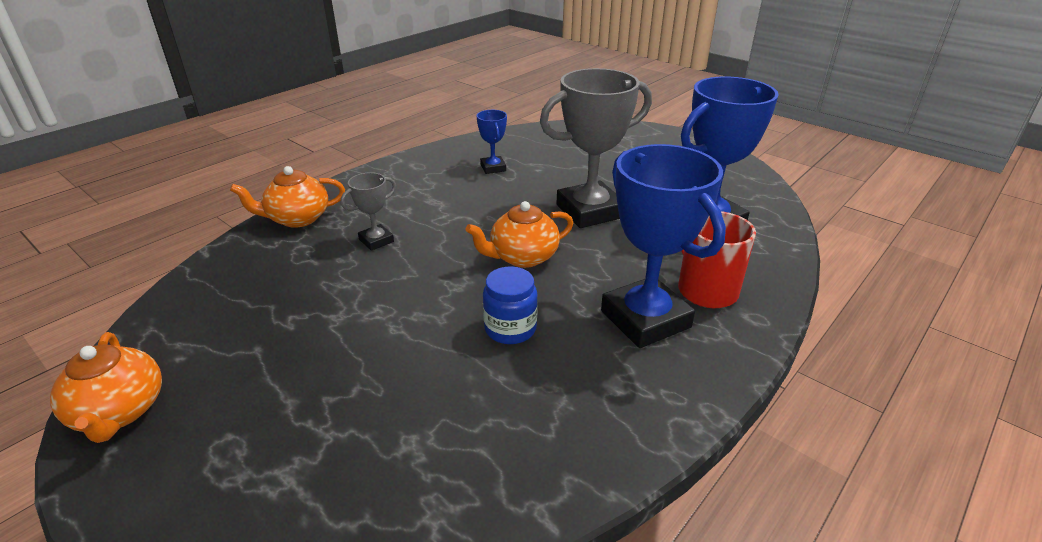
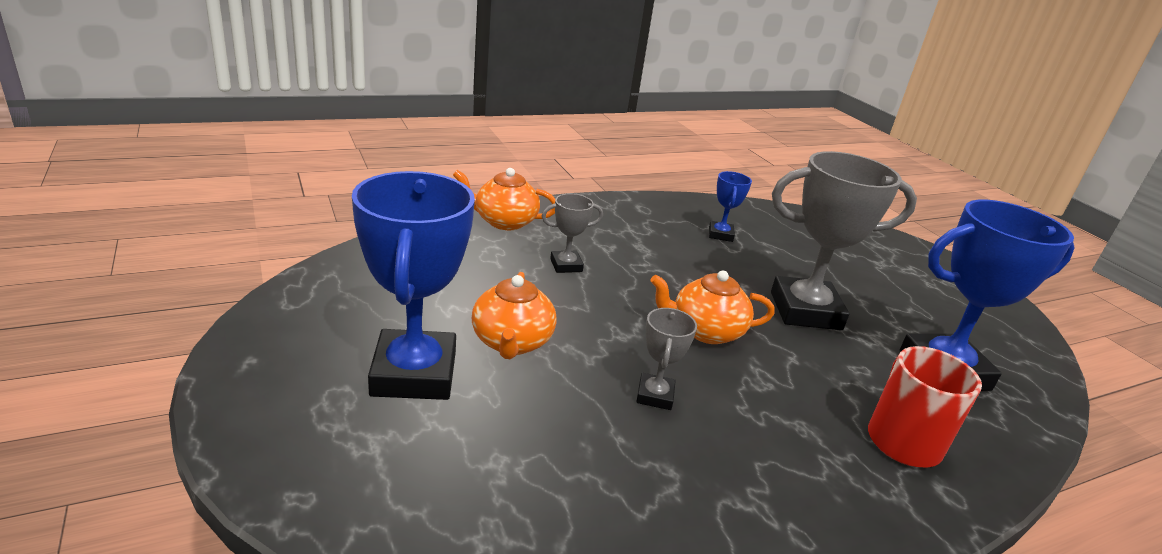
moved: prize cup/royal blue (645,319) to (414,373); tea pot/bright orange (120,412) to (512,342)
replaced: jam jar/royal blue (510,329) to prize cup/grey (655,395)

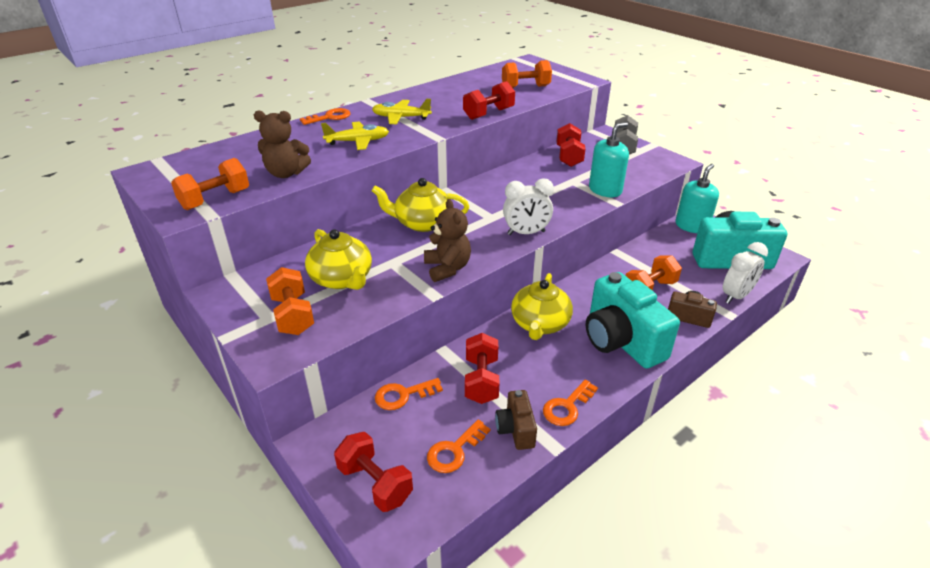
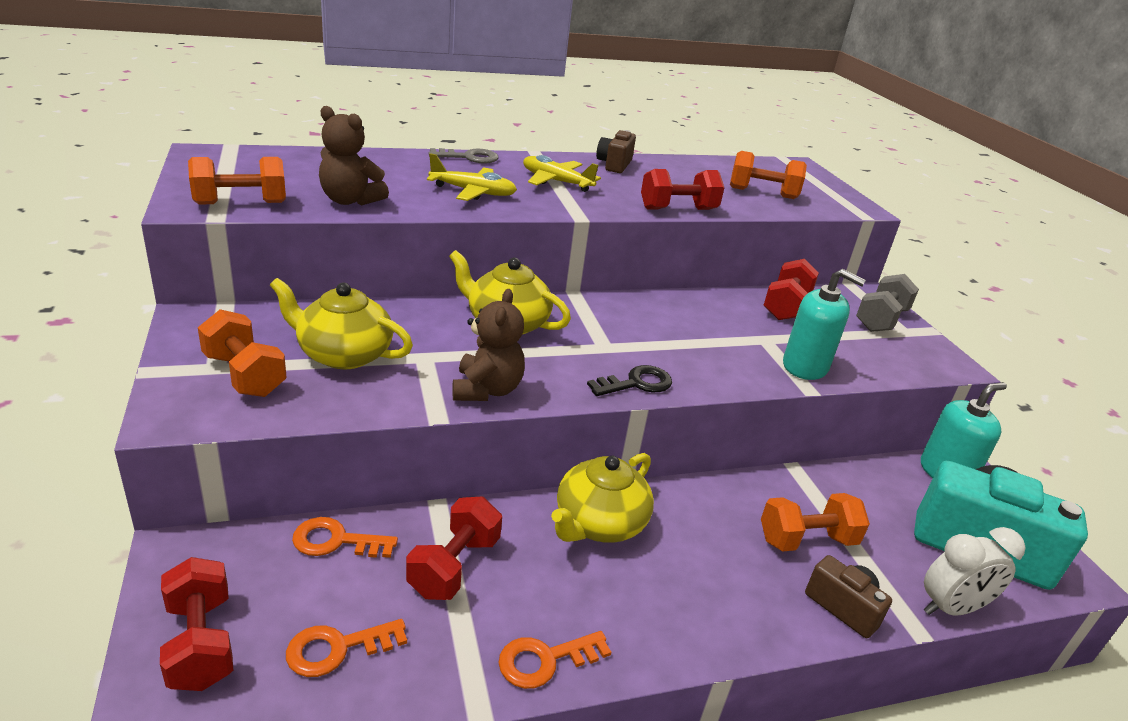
removed: camera/teal (621,341)
moved: camera/brown (516,429) to (614,165)
replaced: alarm clock/white (526,233) to latchkey/black (636,383)
recoloured: latchkey/bright orange (330,117) to latchkey/grey (469,157)
turned: free weight/bright orange (293,315) = (244,375) 45 degrees counterclockwise; tea pot/yellow (342,279) = (343,354) 120 degrees clockwise; soap pump/teal (605,190) = (805,366) 45 degrees clockwise

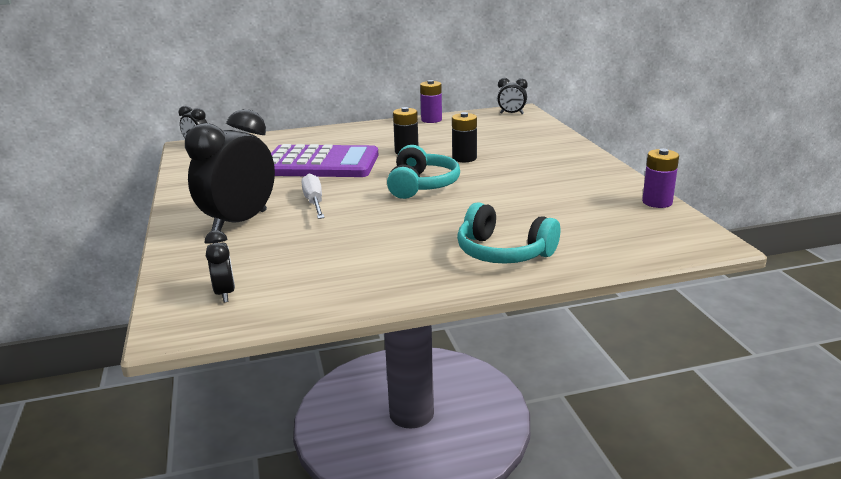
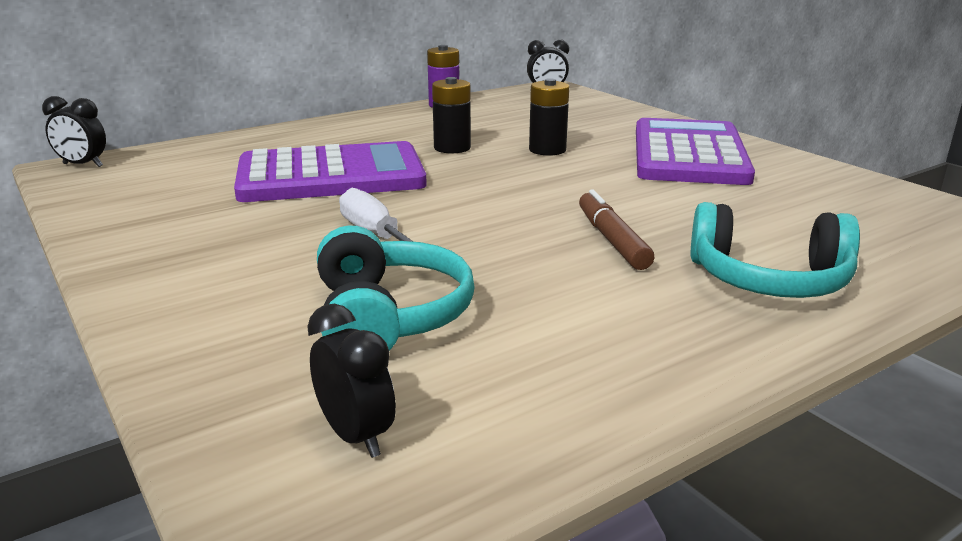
removed: alarm clock/black (240,222); power cell/royal purple (657,202)
added: felt pen/brown (612,240); calculator/royal purple (689,154)
moved: headset/teal (422,185) to (388,317)

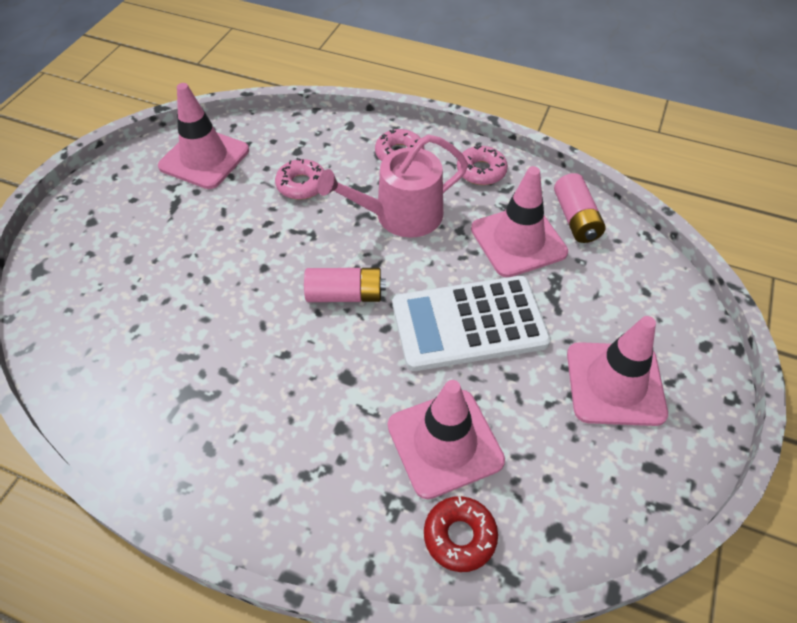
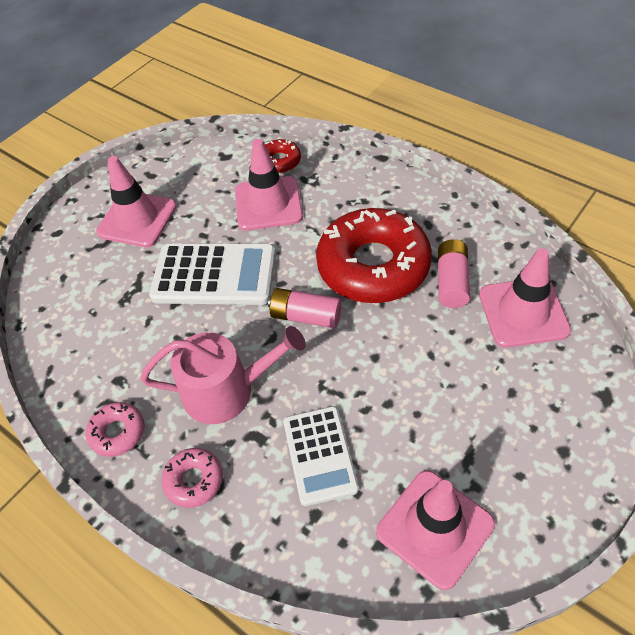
added: glazed donut/red (373,265)
moved: power cell/rose-pink (575,219) to (452,282); safety cone/rose-pink (518,241) to (523,312)
replaced: glazed donut/rose-pink (301,185) to calculator/white (320,455)

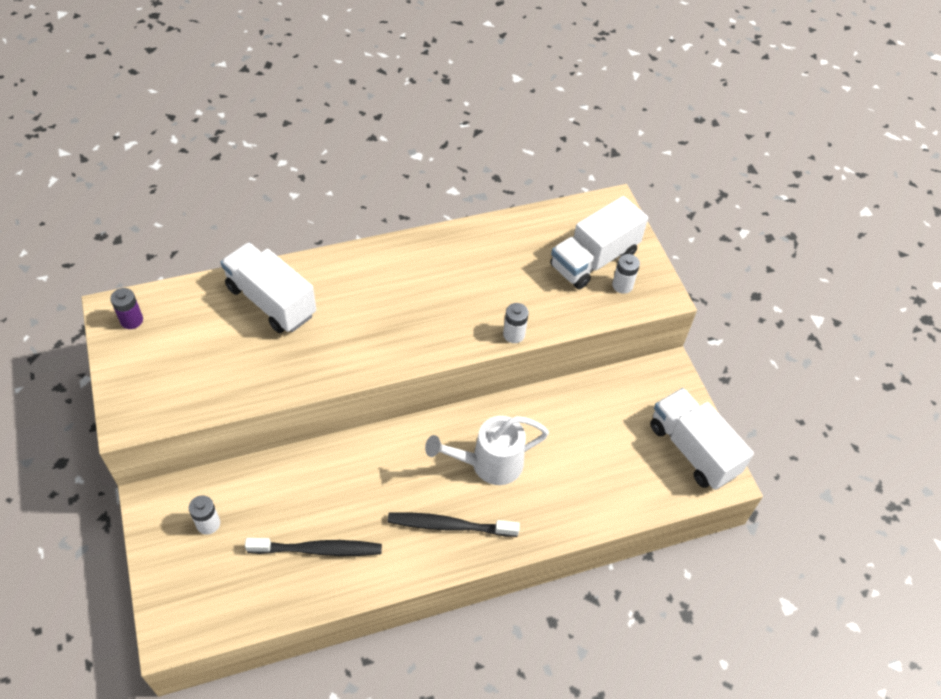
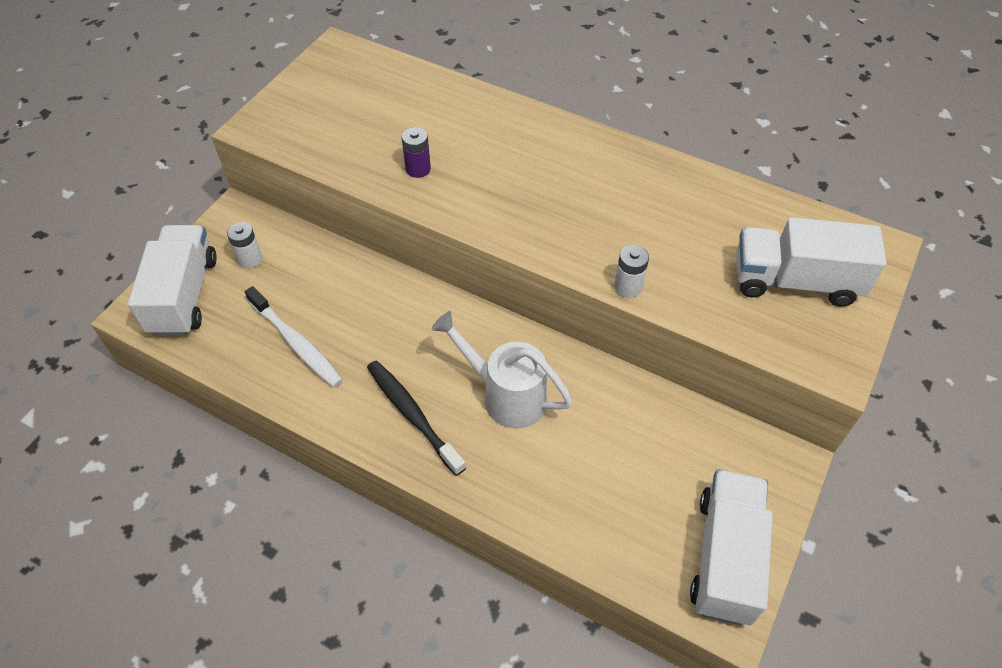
removed: power cell/white (622,285)
moved: truck/white (271,301) to (184,295); power cell/royal purple (131,320) to (418,169)
recoloured: toothbrush/black (318,549) to toothbrush/white (296,343)

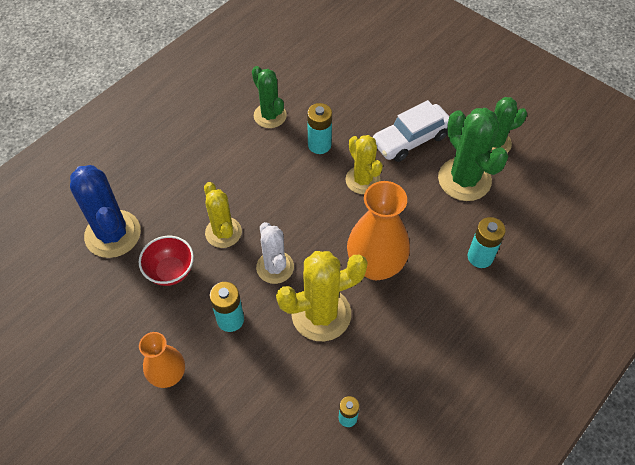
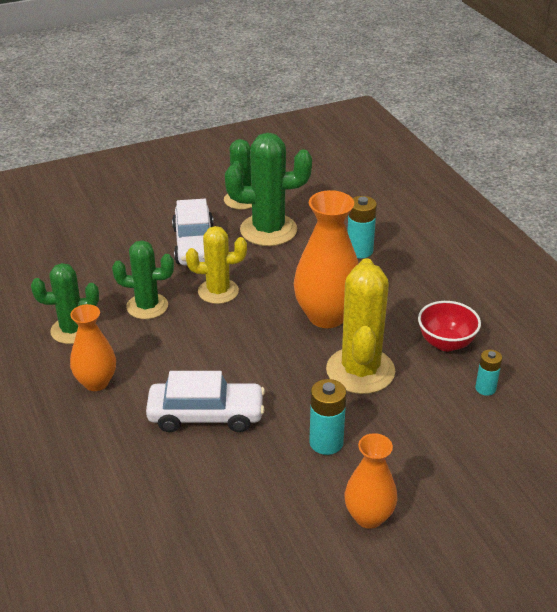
removed: prickly plant/royal blue (113,234); prickly plant/white (275,267)
added: flower vase/bright orange (96,382)
moved: bowl/red (170,271) to (446,343)
replaced: power cell/teal (319,145) to prickly plant/leaf-green (147,306); prickly plant/yellow (223,232) to automobile/white (206,415)

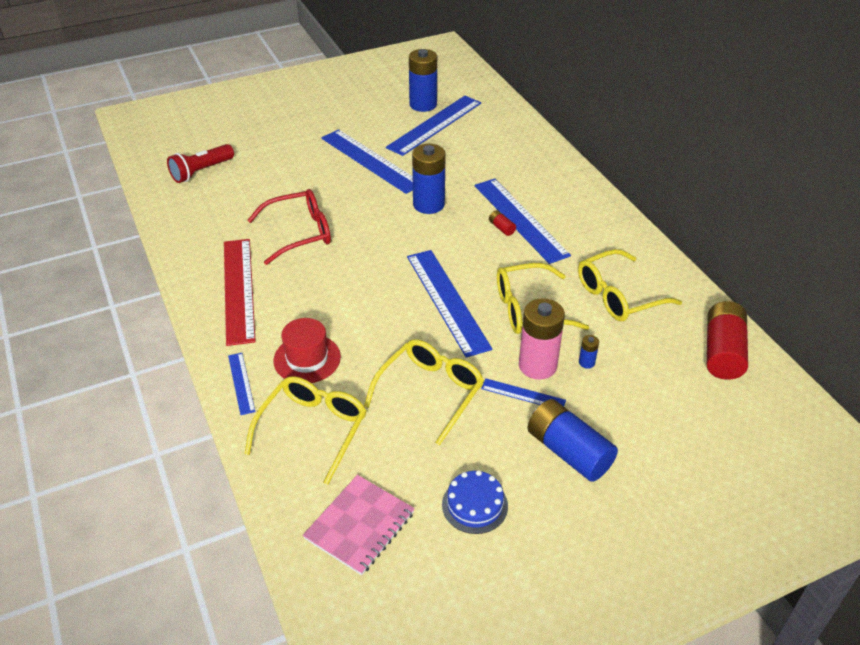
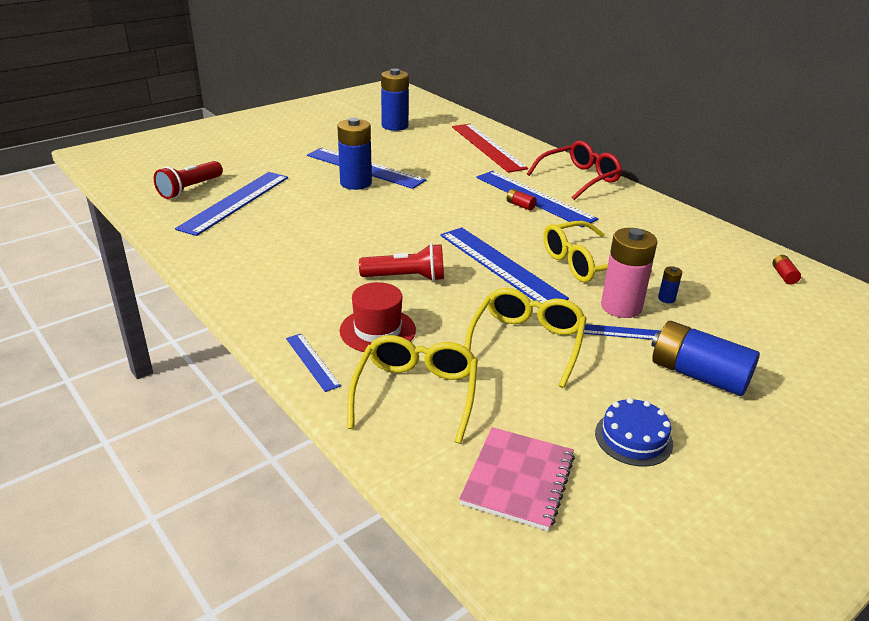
removed: spectacles/yellow (618,296)
added: flashlight/red (406,278)
moved: ruler/royal blue (435,125) to (235,202); power cell/royal blue (428,204) to (355,183); ruler/red (239,289) to (488,147); spectacles/red (299,233) to (579,178)
resized: power cell/red (722,352) = (784,276) x0.43

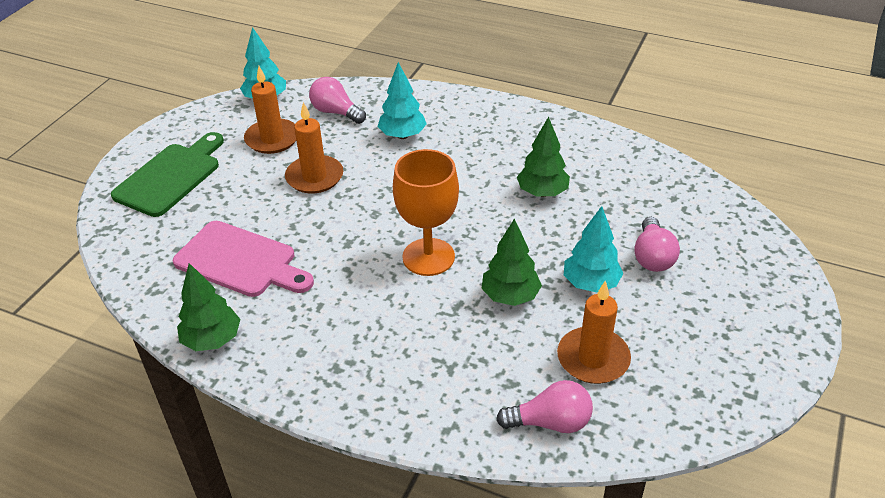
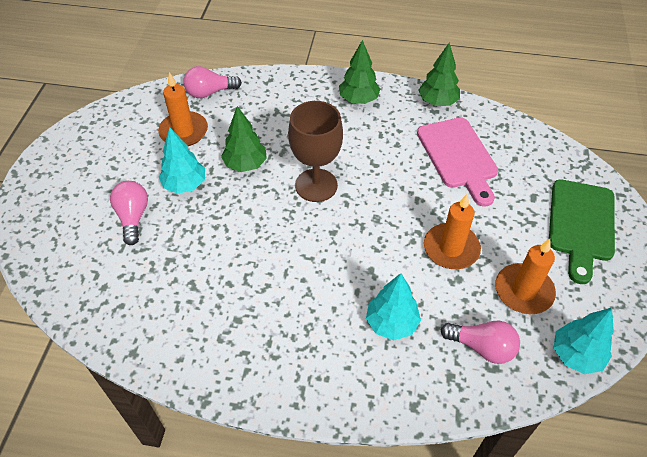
moved: toy tree/leaf-green (542,192) to (358,99)
recoloured: chalice/bright orange (428,257) to chalice/brown (316,185)
turned: chopping board/rose-pink (241,261) = (458,157) 120 degrees counterclockwise

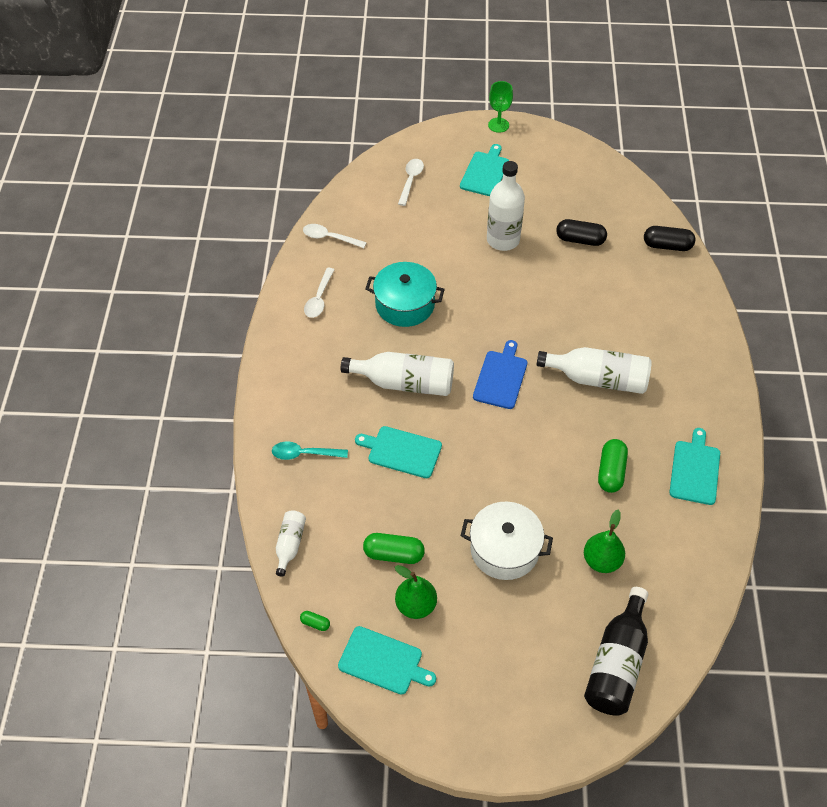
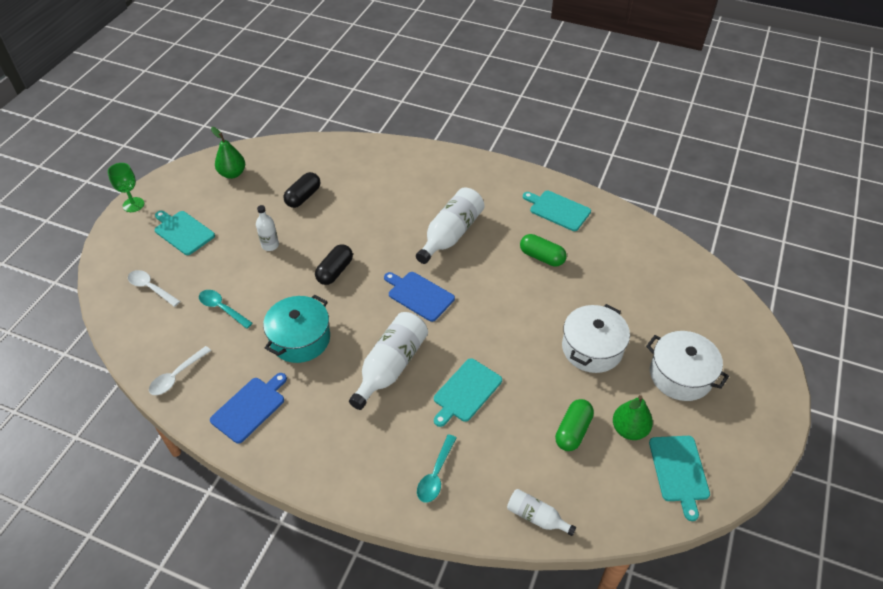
removed: capsule/leaf-green (315,623); bottle/black (617,663)
added: spoon/teal (222,308); cooking pot/white (680,375)
moved: toy pear/leaf-green (601,561) to (232,174); capsule/black (667,246) to (335,271)
replaced: spoon/white (319,298) to chopping board/royal blue (250,407)
turned: chopping board/teal (383,661) = (679,471) 135 degrees clockwise
resized: bottle/white (503,240) = (270,245) x0.55

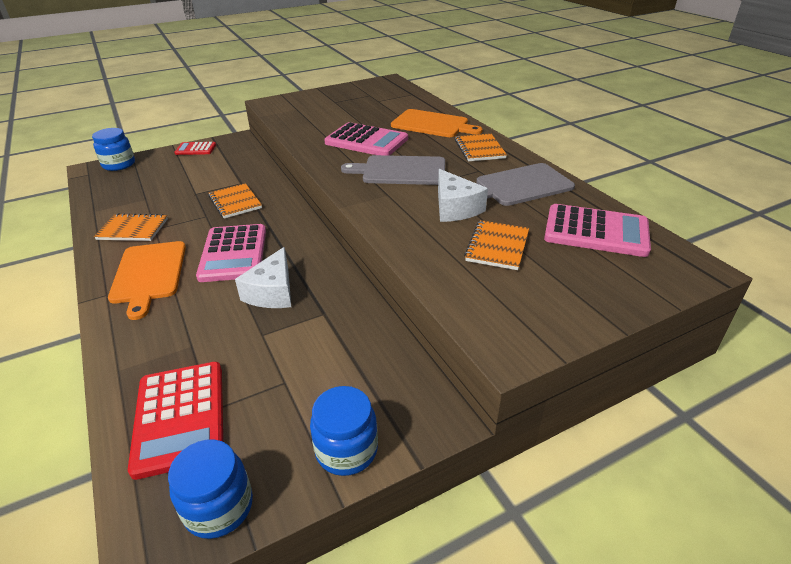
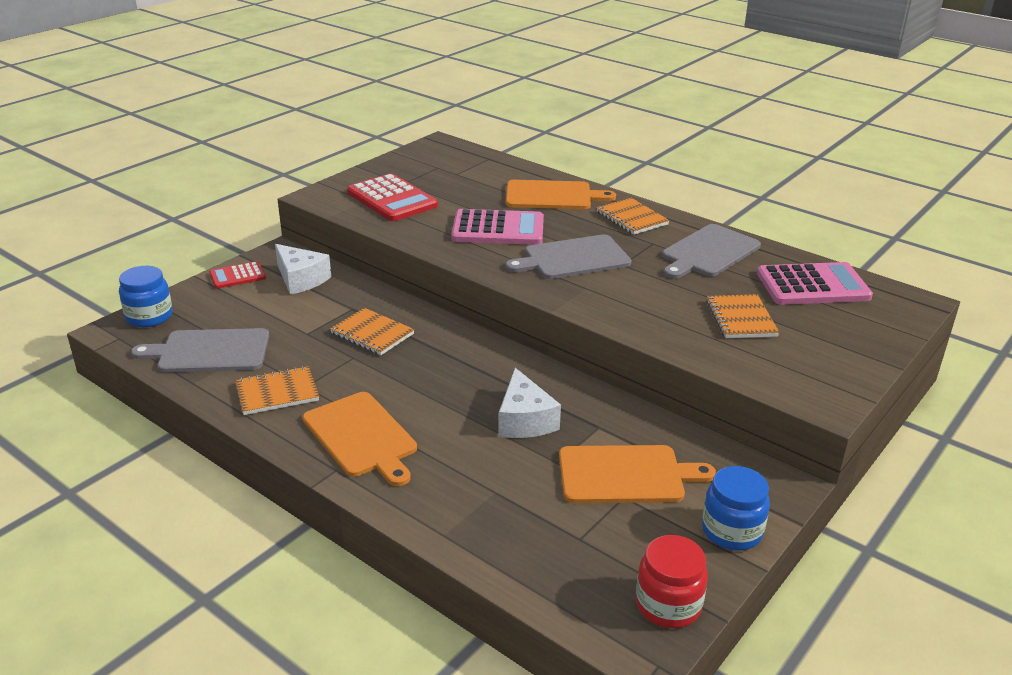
removed: calculator/rose-pink (233,253)
added: chopping board/grey (209,351); chopping board/bright orange (626,475)
moved: cheese wedge/white (455,208) to (300,279); calculator/red (180,417) to (392,199)
recoloured: jam jar/royal blue (219,507) to jam jar/red (668,605)

